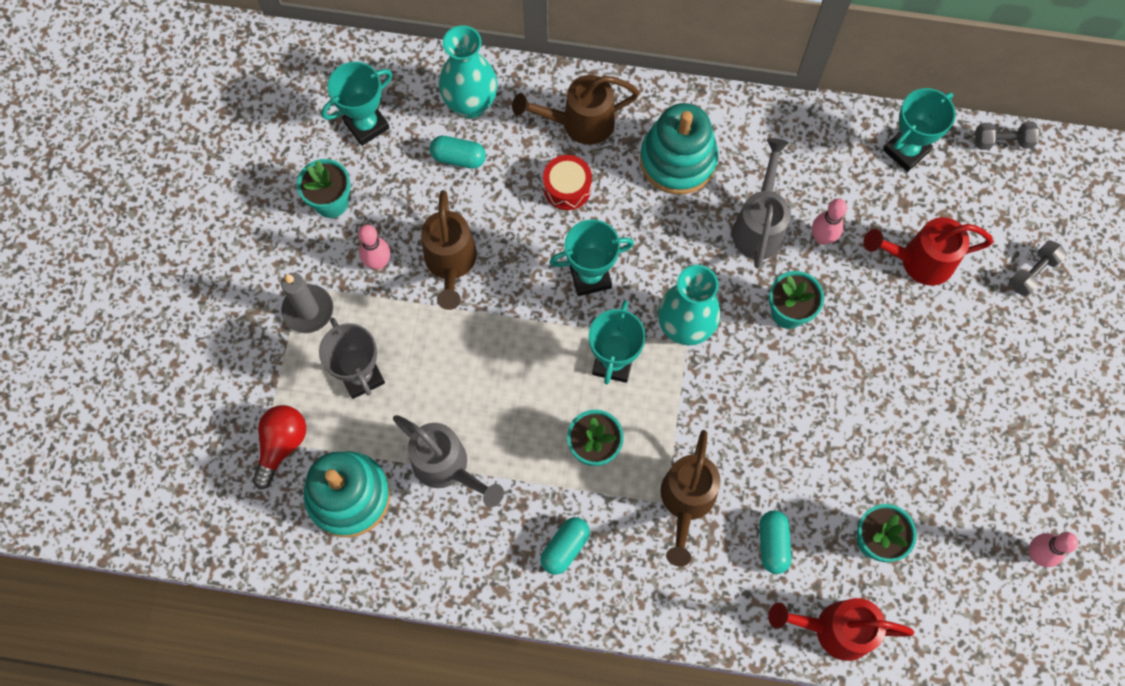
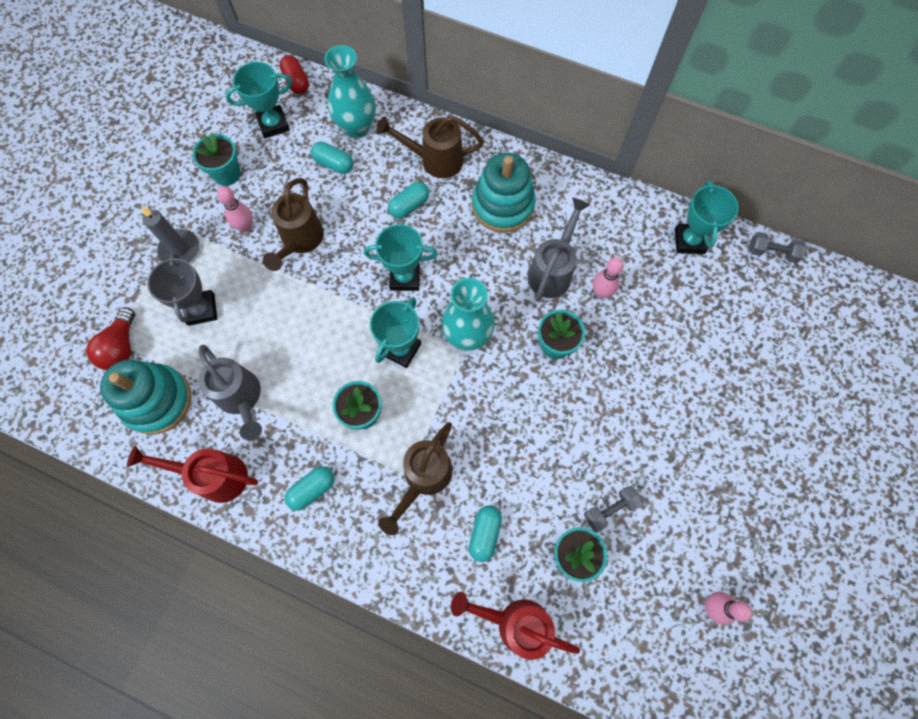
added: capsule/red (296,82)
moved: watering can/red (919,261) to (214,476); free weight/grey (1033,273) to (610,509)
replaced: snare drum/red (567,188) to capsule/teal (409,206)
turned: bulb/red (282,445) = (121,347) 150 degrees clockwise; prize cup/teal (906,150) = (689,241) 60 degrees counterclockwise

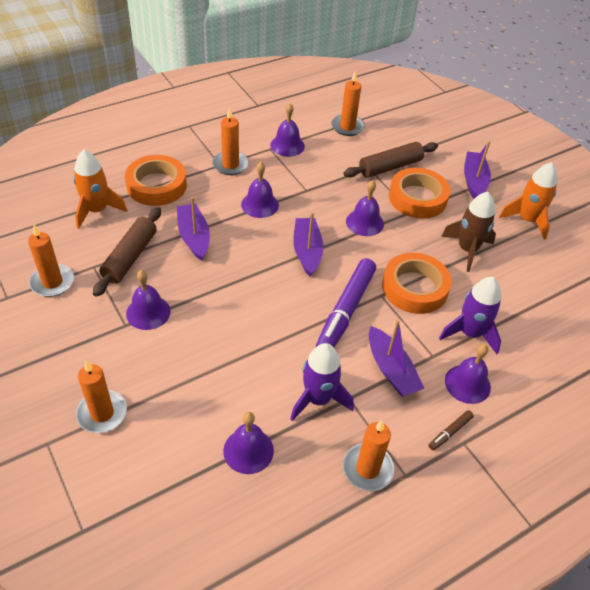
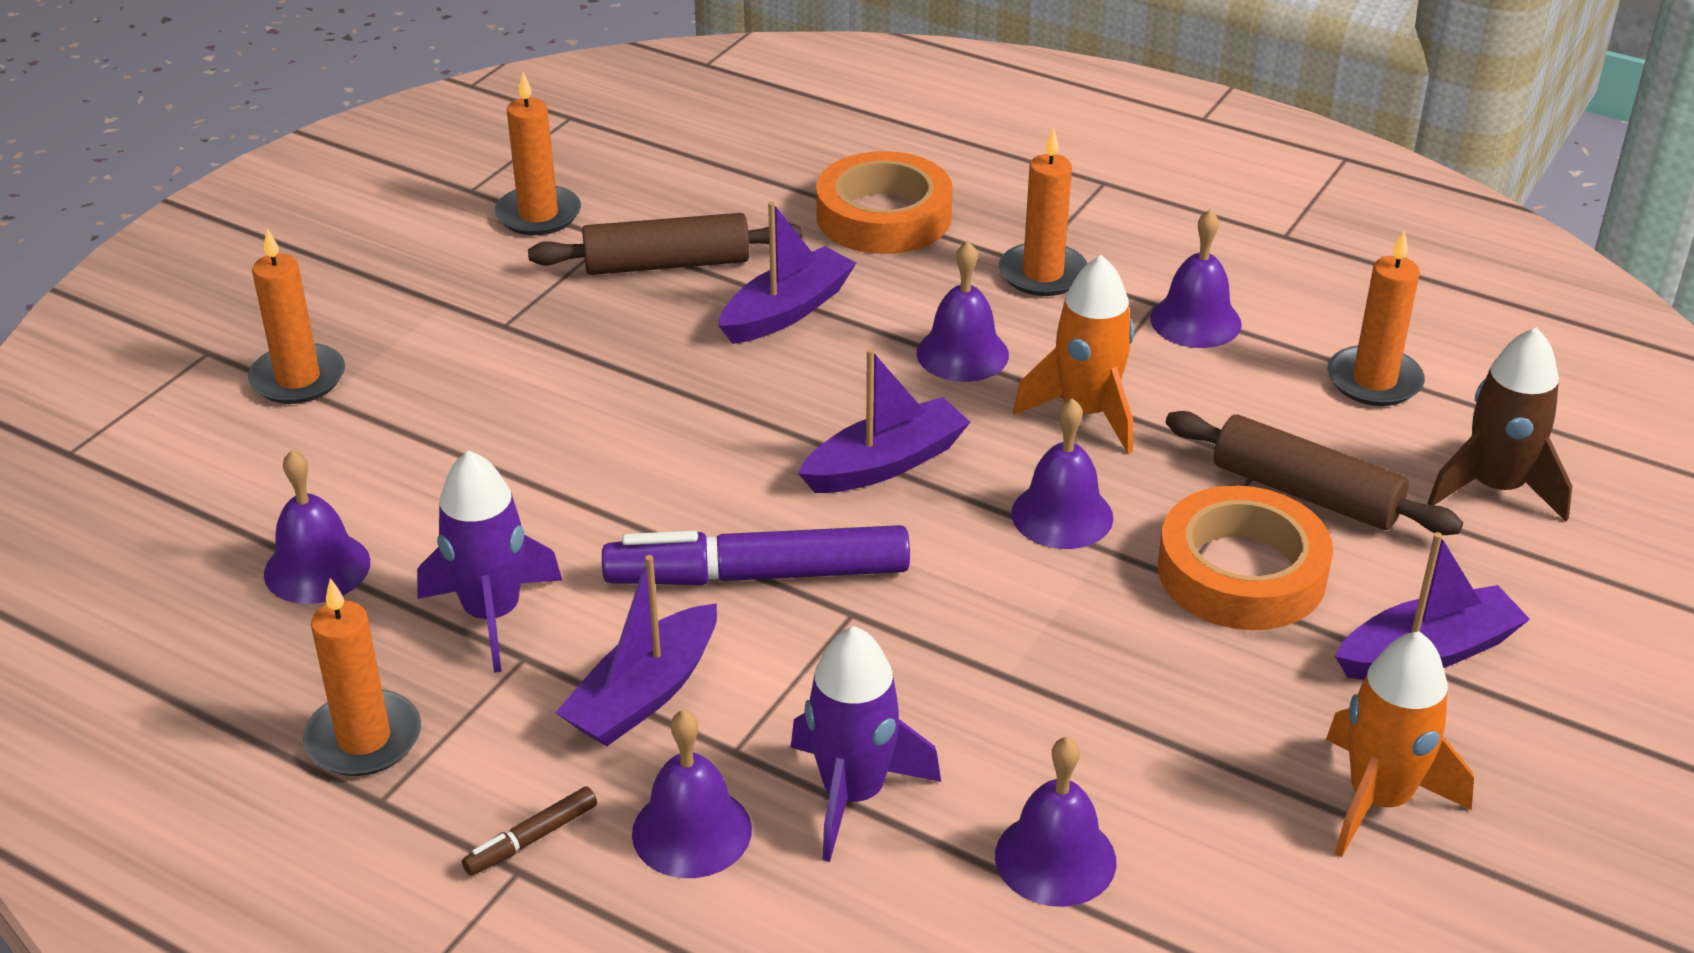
removed: sticky tape/bright orange (414,288)
moved: hand bell/royal purple (148,312) to (1055,858); toy rocket/bright orange (97,210) to (1086,412); toy rocket/brown (467,250) to (1495,488)
turned: felt pen/brown (450,432) = (531,839) 60 degrees counterclockwise

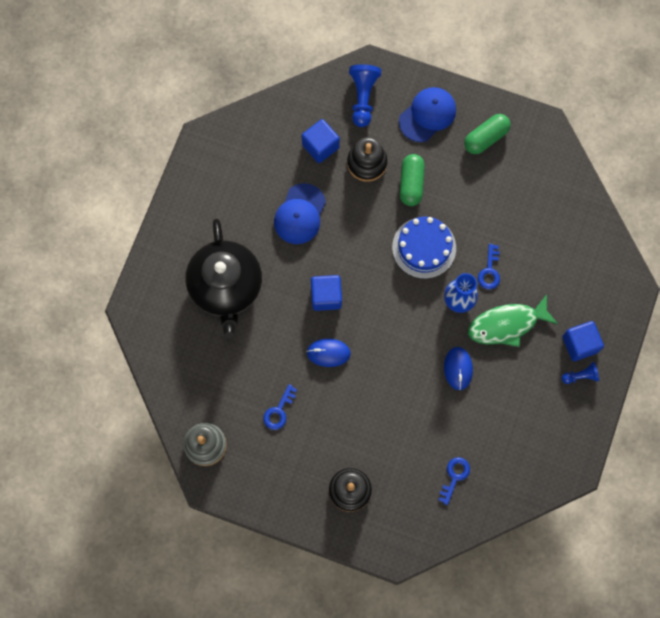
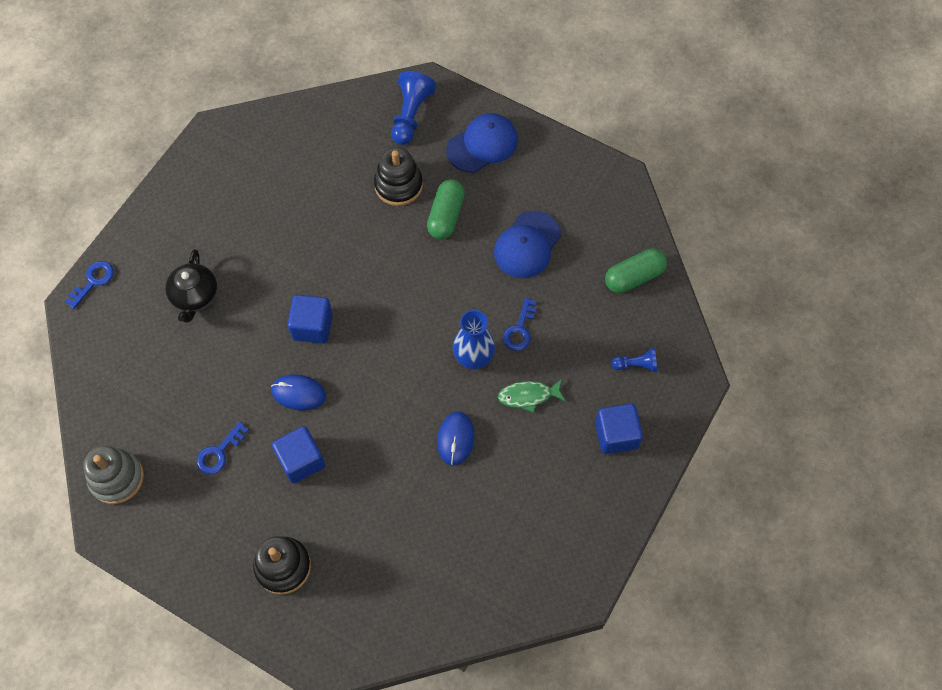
removed: cake/royal blue (424,247)
moved: latchkey/royal blue (454,477) to (93,281); block/royal blue (320,146) to (301,461); baseball cap/royal blue (300,214) to (527,245); capsule/leaf-green (486,138) to (634,277); chess pawn/royal blue (580,376) to (636,365)
resized: tea pot/black (226,287) = (195,297) x0.54; toy fish/leaf-green (507,324) = (528,396) x0.59

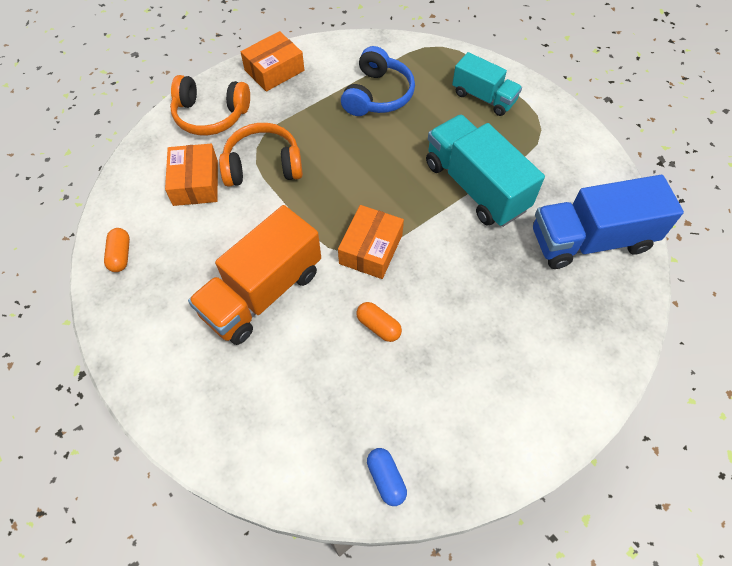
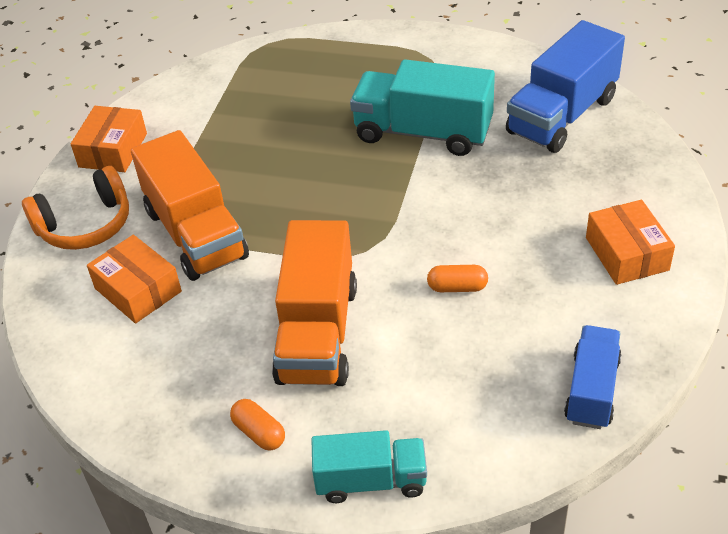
removed: headset/royal blue (377,95)
moved: capsule/bright orange (120,255) to (259,433); truck/teal (483,97) to (371,481); package/bright orange (371,249) to (627,254)
replaced: headset/bright orange (263,165) to truck/bright orange (196,234); capsule/royal blue (386,479) to truck/royal blue (591,390)

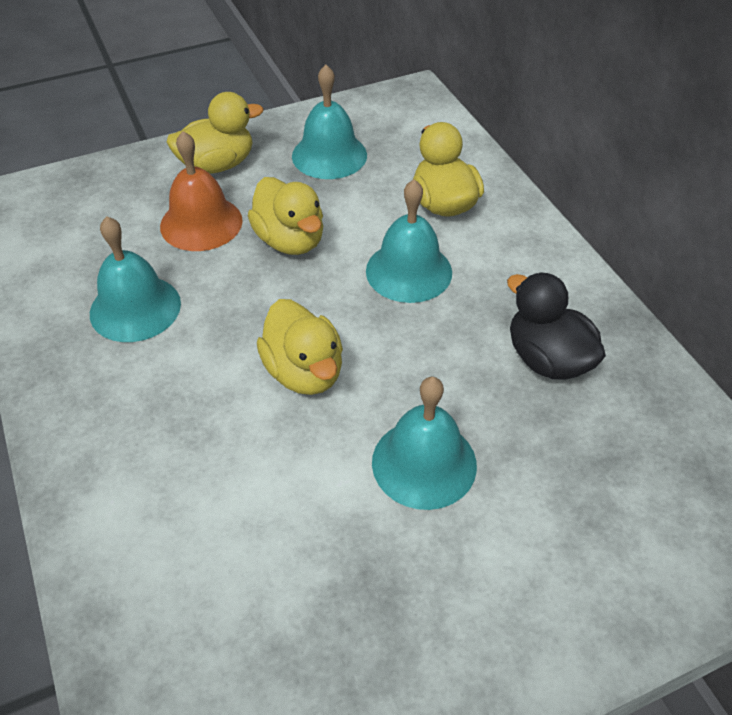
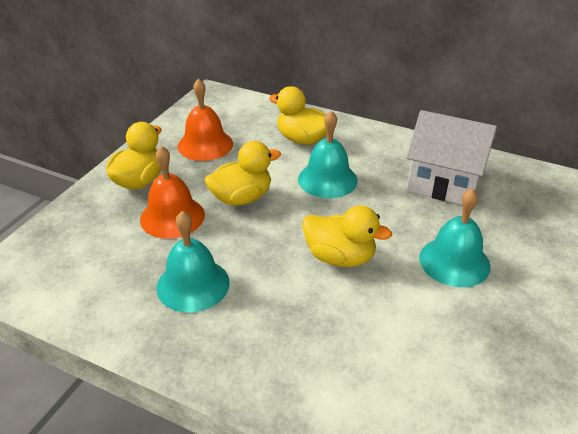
replaced: duck/black (547,359) to cottage/white (444,183)
recoloured: hand bell/teal (329,155) to hand bell/bright orange (205,145)
turned: duck/yellow (290,240) = (242,198) 45 degrees counterclockwise

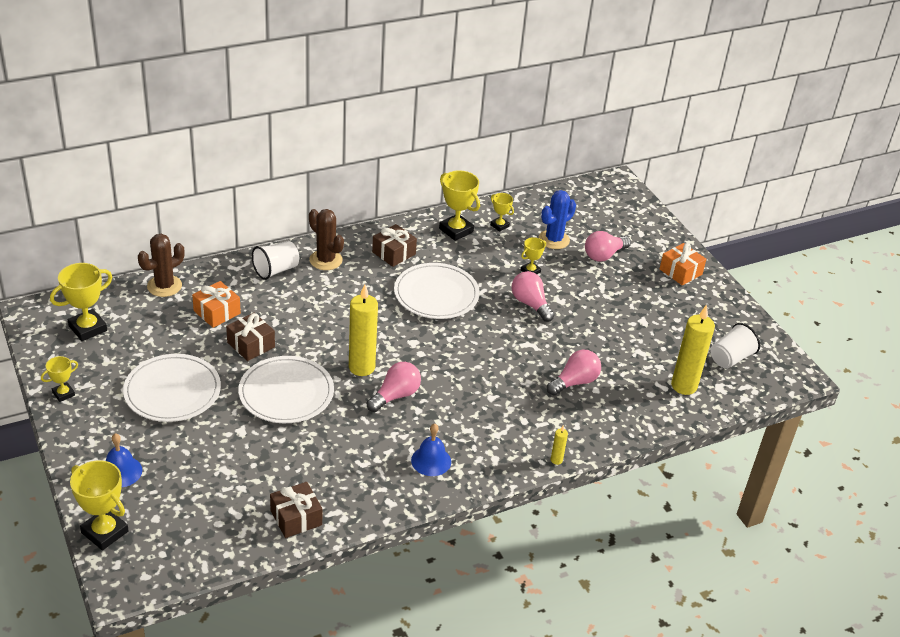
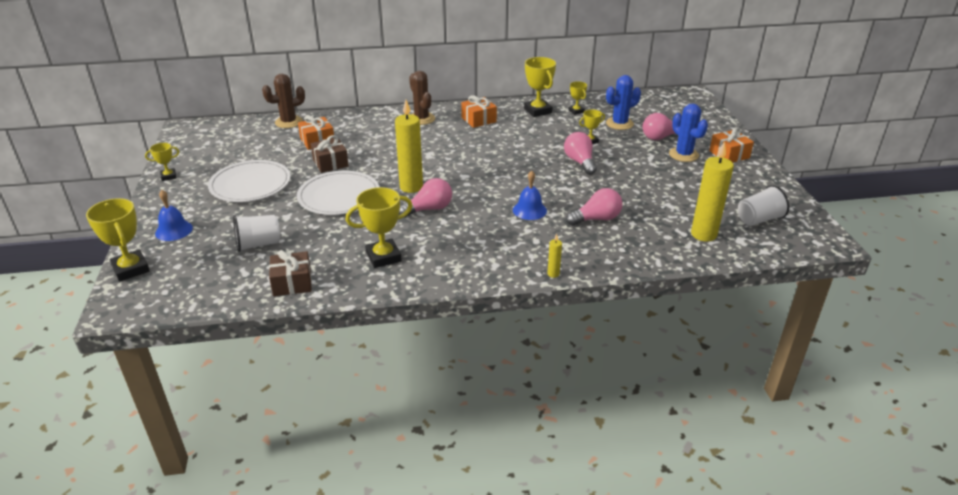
removed: dinner plate/white (436,294)
added: prickly plant/royal blue (683,155)
moved: tumbler/white (276,270) to (258,244); prize cup/yellow (88,328) to (383,257); hand bell/royal blue (431,461) to (529,210)
recoloured: gift/brown (394,253) to gift/bright orange (478,120)

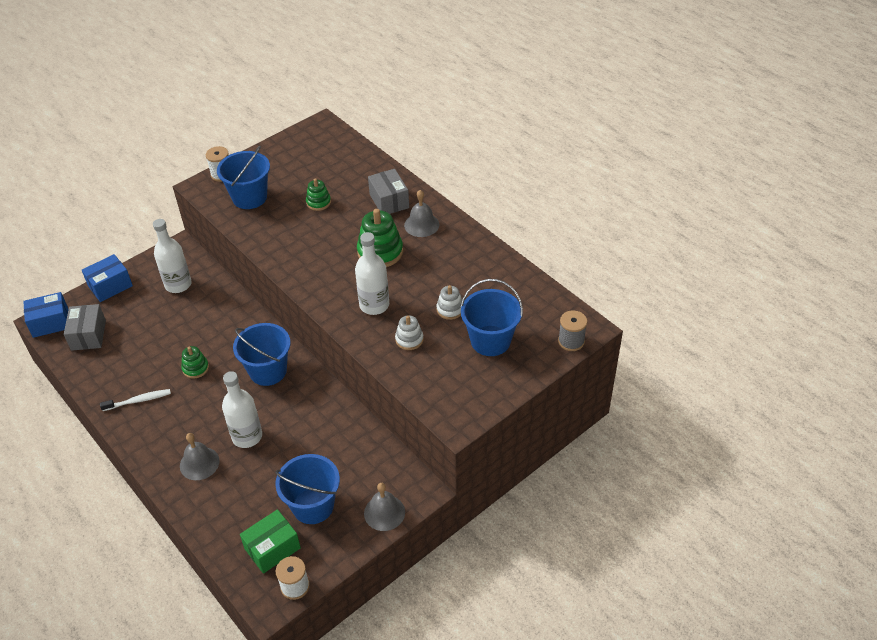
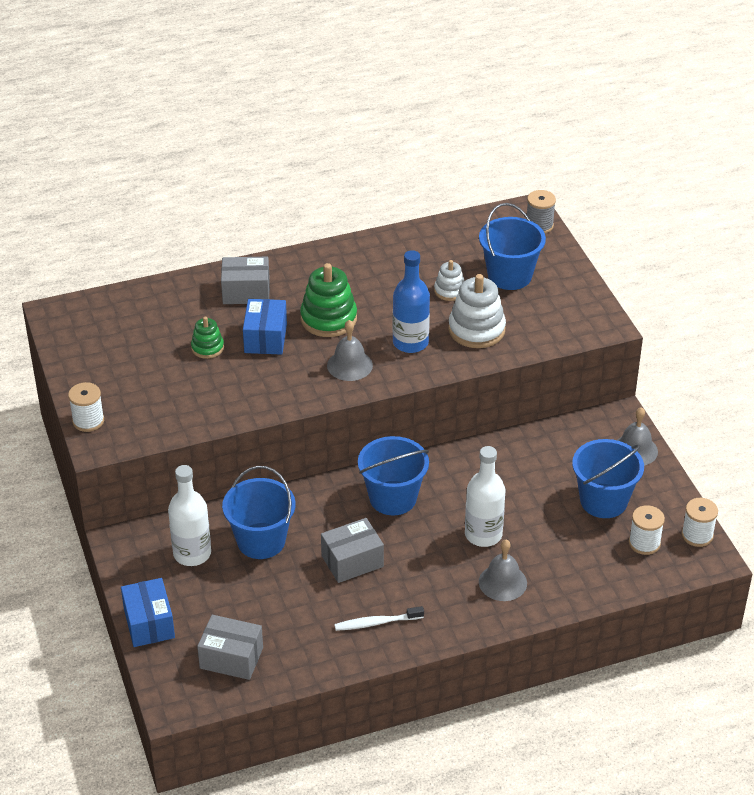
moved: bucket/royal blue (249,197) to (261,541); package/royal blue (50,322) to (265,338); hand bell/grey (421,225) to (349,365)
replaced: stacking rings/leaf-green (195,368) to package/grey (352,561); package/leaf-green (272,548) to spool/white (644,543)
recoloured: bottle/white (374,305) to bottle/royal blue (410,343)
turned: toothbrush/white (138,400) = (376,623) 105 degrees counterclockwise
resized: stacking rings/white (409,339) = (476,330) x1.76

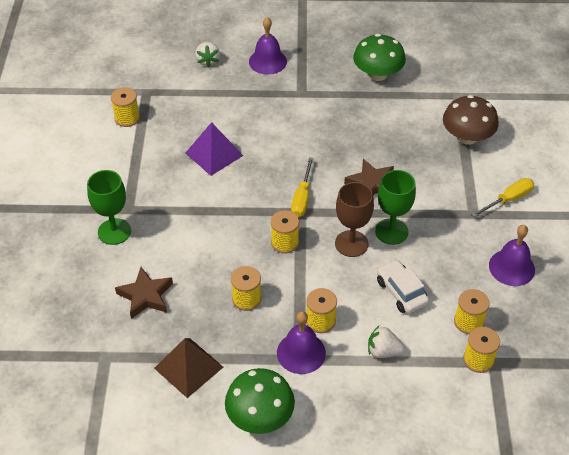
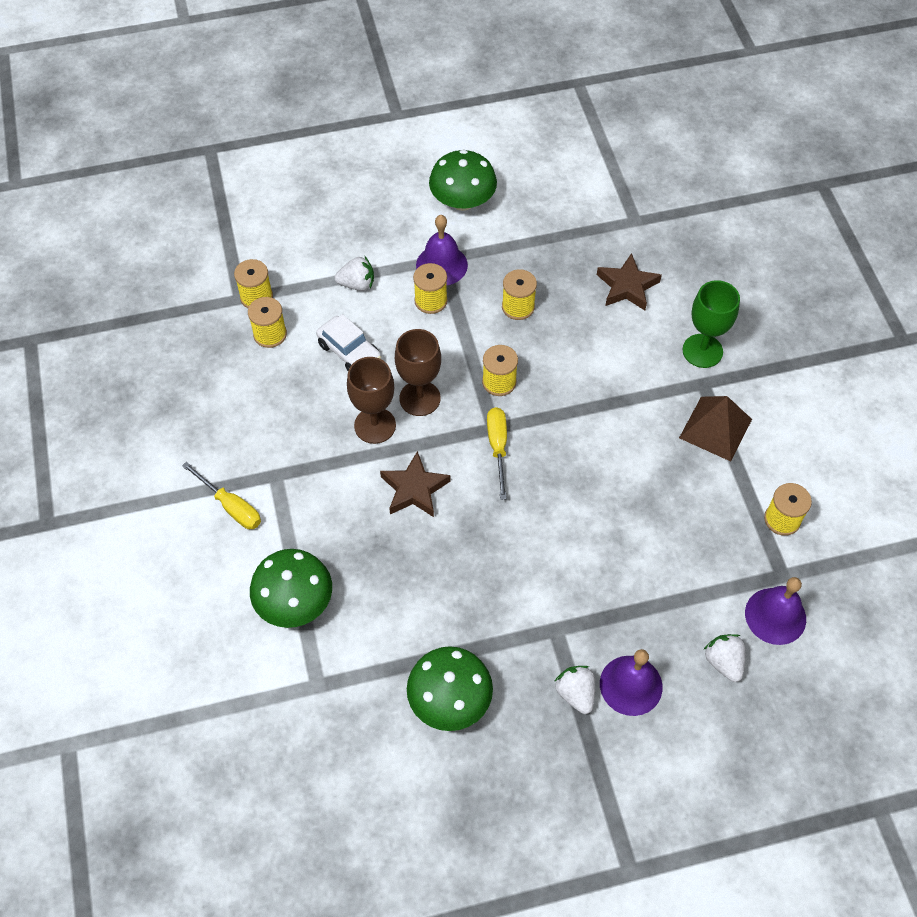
removed: pyramid/royal purple (214,154)
added: strawberry/white (575,693)
moved: pyramid/brown (188,367) to (715,428); hand bell/royal purple (511,267) to (775,616)
recoloured: toadstool/brown (467,137) to toadstool/leaf-green (295,602); chalice/leaf-green (391,231) to chalice/brown (375,425)
turned: screwdriver/yellow (508,200) = (231,506) 90 degrees counterclockwise

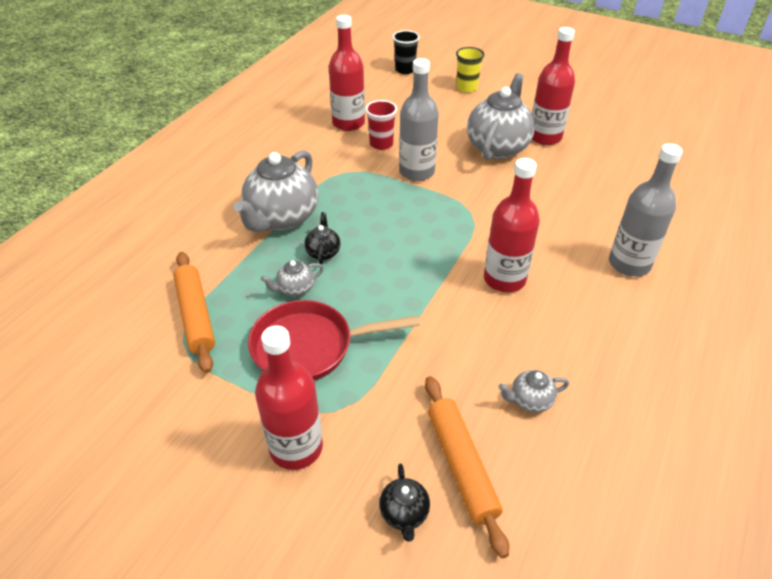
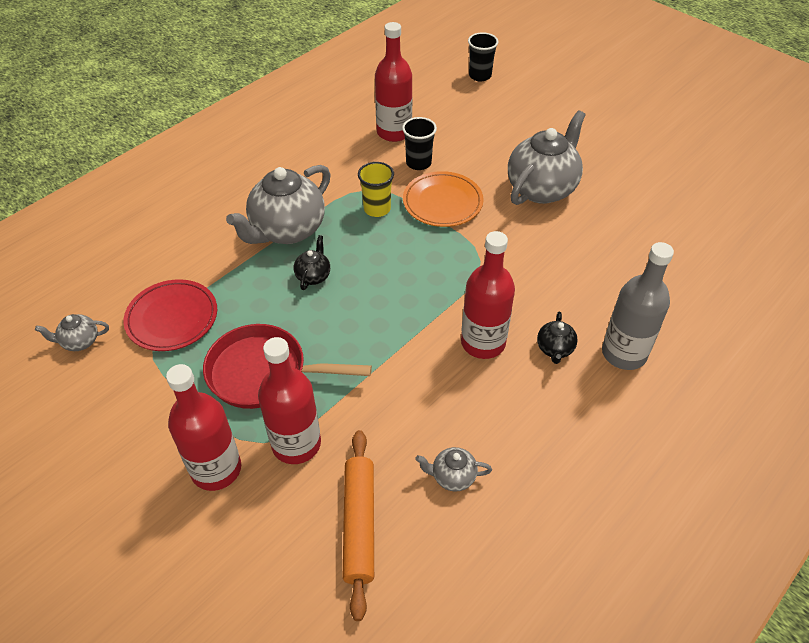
moved: tea pot/grey (295,289) to (80,342); bottle/red (545,137) to (296,444); tumbler/yellow (466,87) to (377,209); tea pot/black (404,514) to (554,349)
replaced: rolling pin/bright orange (196,316) to dinner plate/red (172,318); bottle/grey (416,172) to dinner plate/bright orange (442,202)
recoloured: tumbler/red (381,144) to tumbler/black (418,163)

